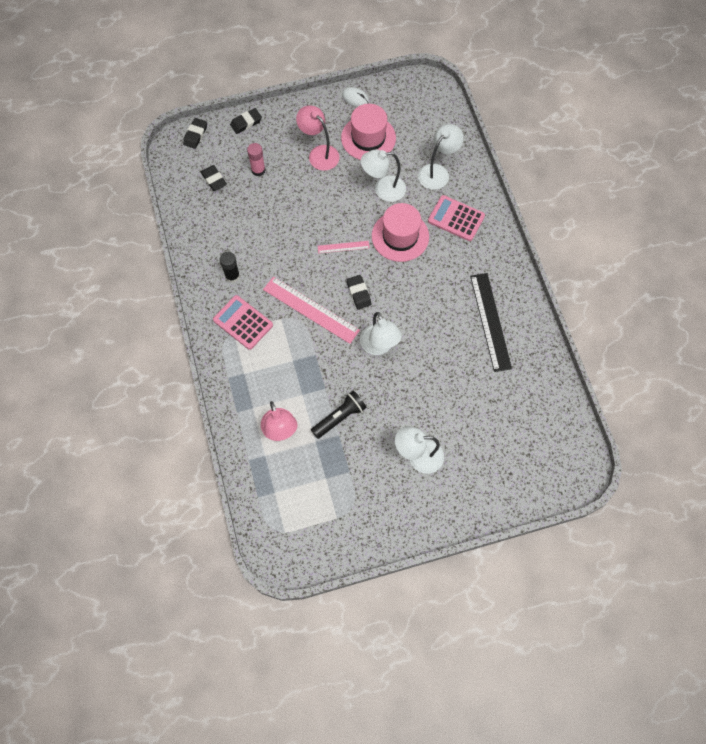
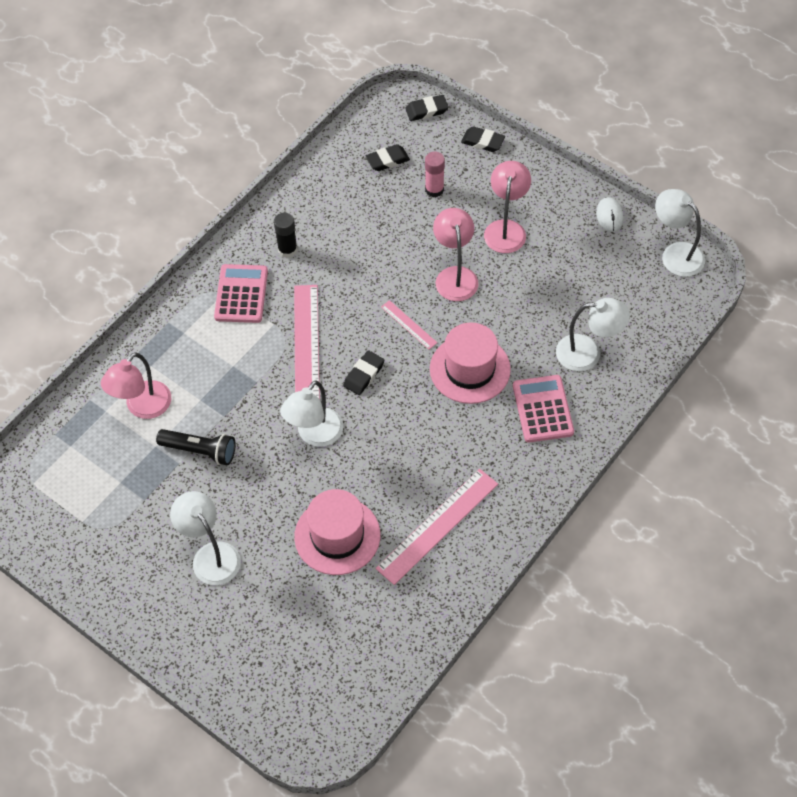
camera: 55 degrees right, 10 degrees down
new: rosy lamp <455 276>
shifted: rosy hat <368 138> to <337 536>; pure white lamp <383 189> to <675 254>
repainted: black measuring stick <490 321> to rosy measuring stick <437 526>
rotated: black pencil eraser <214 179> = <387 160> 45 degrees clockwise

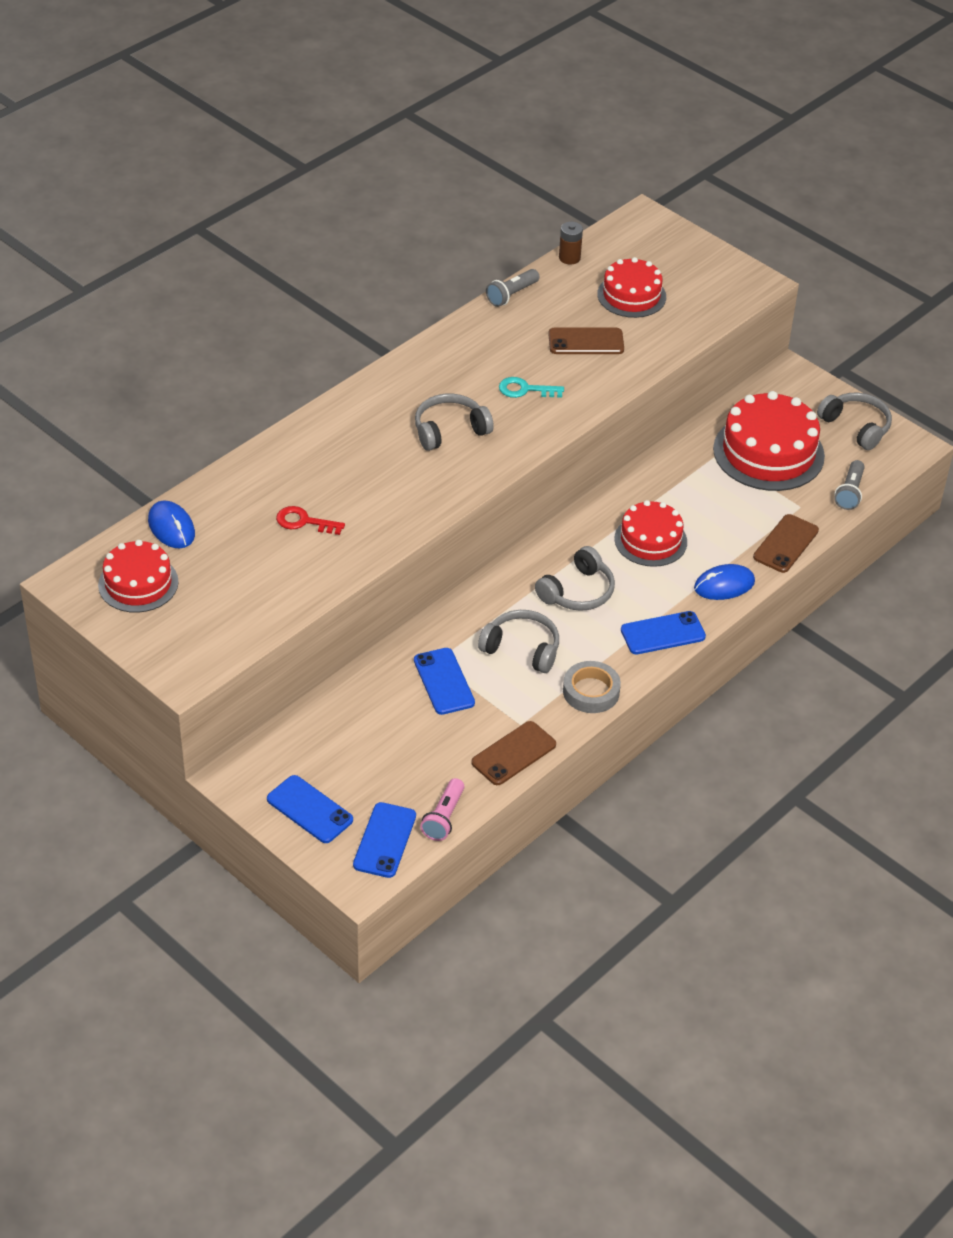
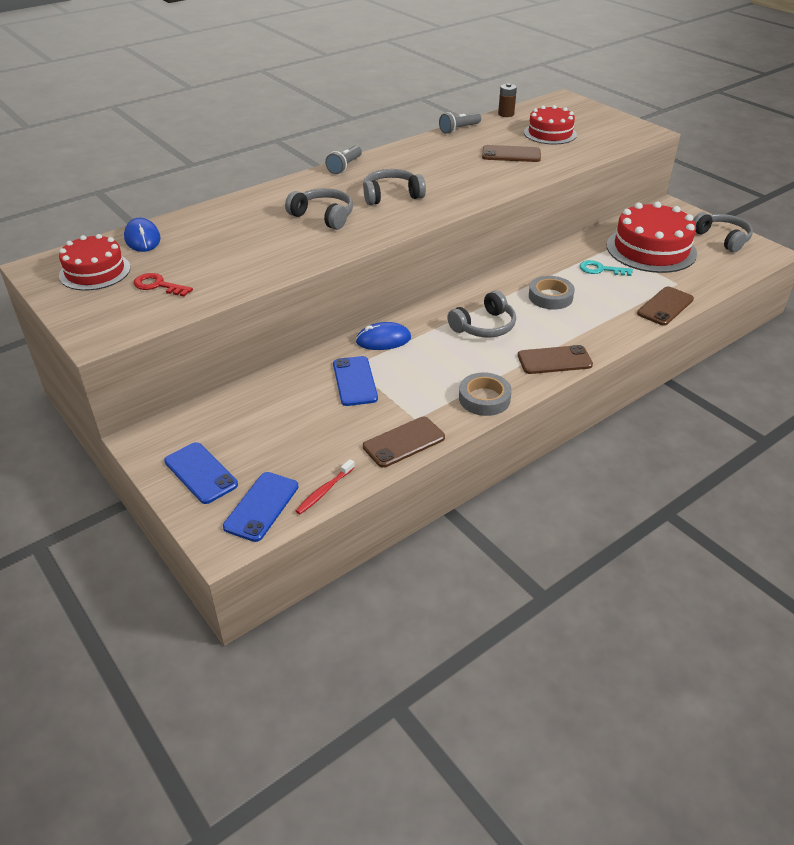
camera: 10 degrees right, 5 degrees down
shifted: crimson key <304 522> to <158 285>; ash-grey headset <522 648> to <323 216>; ash-grey flashlight <850 492> to <345 167>; royal blue PC mouse <724 585> to <383 340>; turquoise key <525 390> to <601 269>
swapped: rosy flashlight <444 817> to crimson dental brush <324 491>; crimson gateau <650 540> to ash-grey sticky tape <550 297>
repainted: royal blue phone <663 633> to russet phone <554 360>

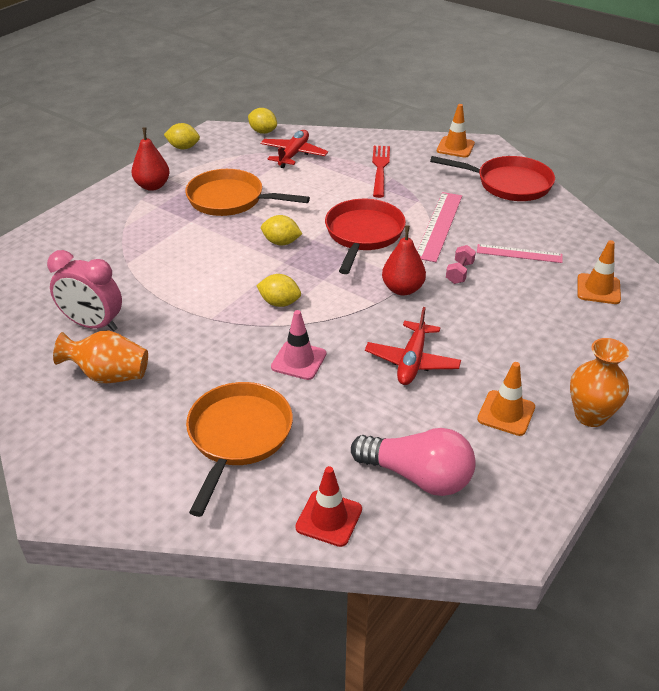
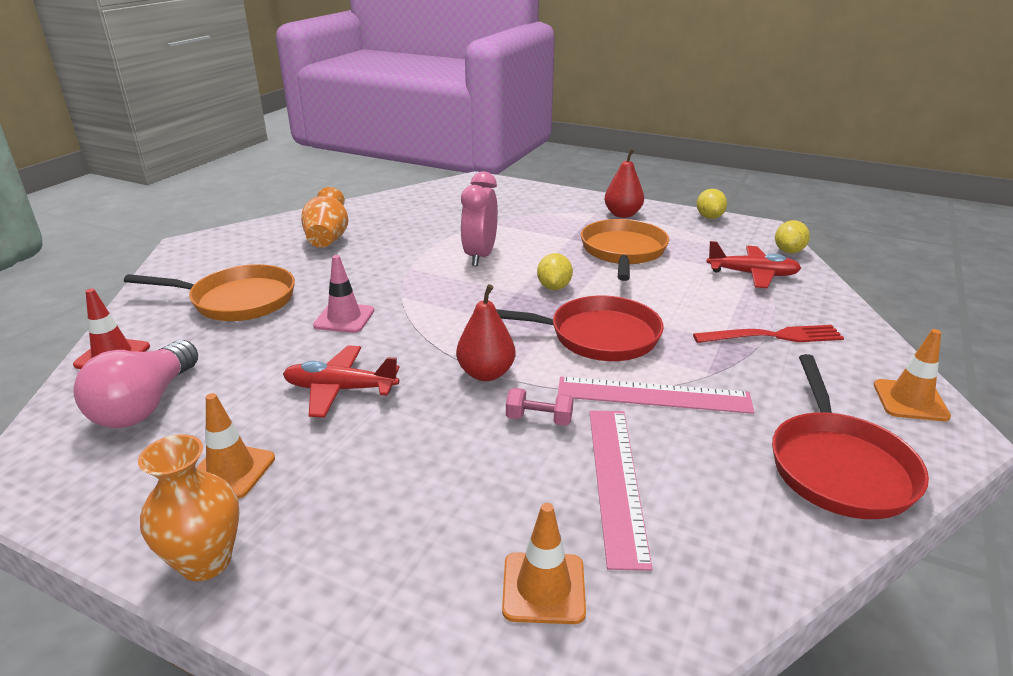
camera: 80 degrees right, 10 degrees down
gone: yellow citrus fruit <279 303>
shifted: rosy clock <93 324> to <480 256>
scaled: rosy measuring stick <519 253> = <616 481> x1.52

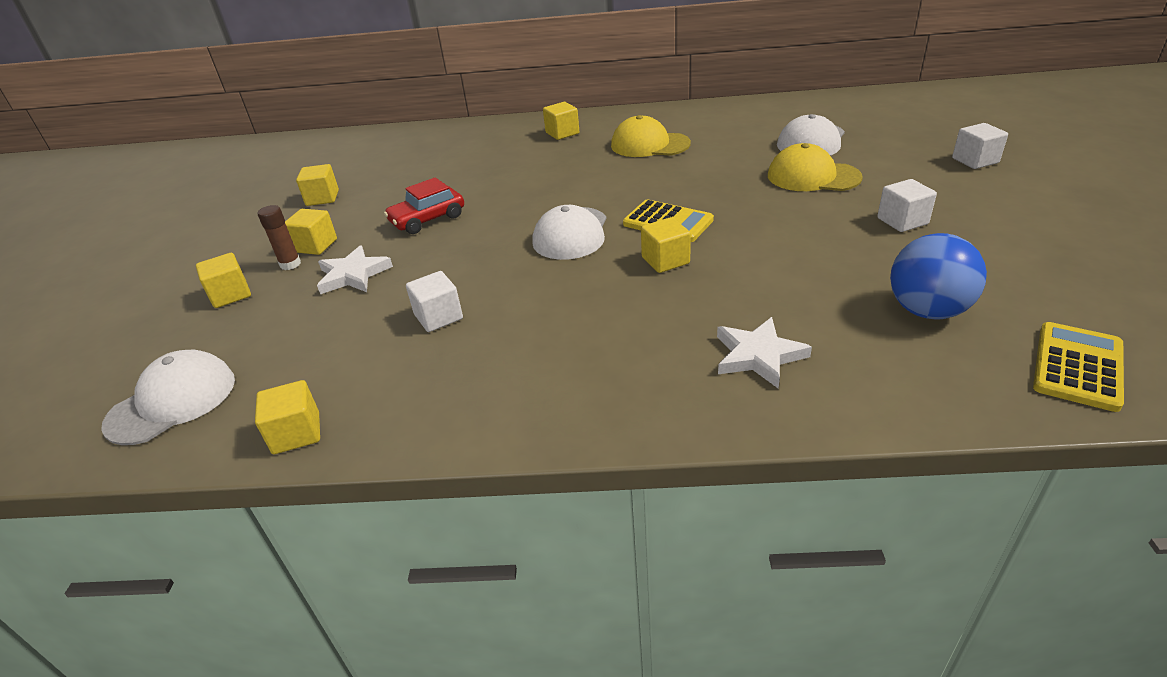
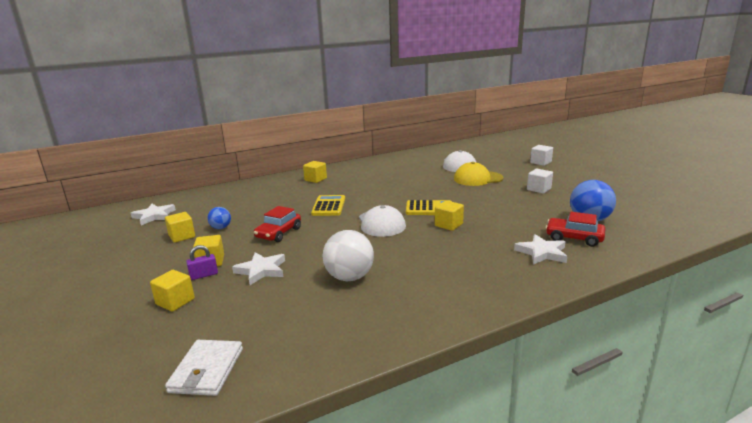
camera: 30 degrees left, 15 degrees down
gone: yellow block <296 433>; yellow cap <649 145>
new: pure white five-pointed star <154 216>; royal blue play ball <221 228>; crimson automobile <574 238>
shifted: yellow calculator <1078 366> to <329 206>
swapped: pure white cap <172 401> to pure white billfold <207 370>; russet stick of glue <290 264> to violet small lock <204 275>; pure white block <438 317> to pure white play ball <349 277>

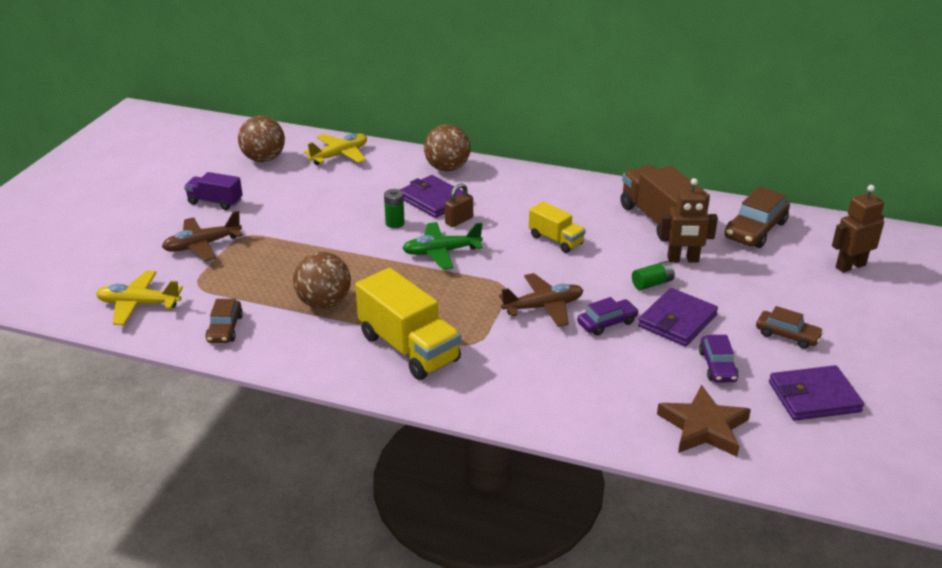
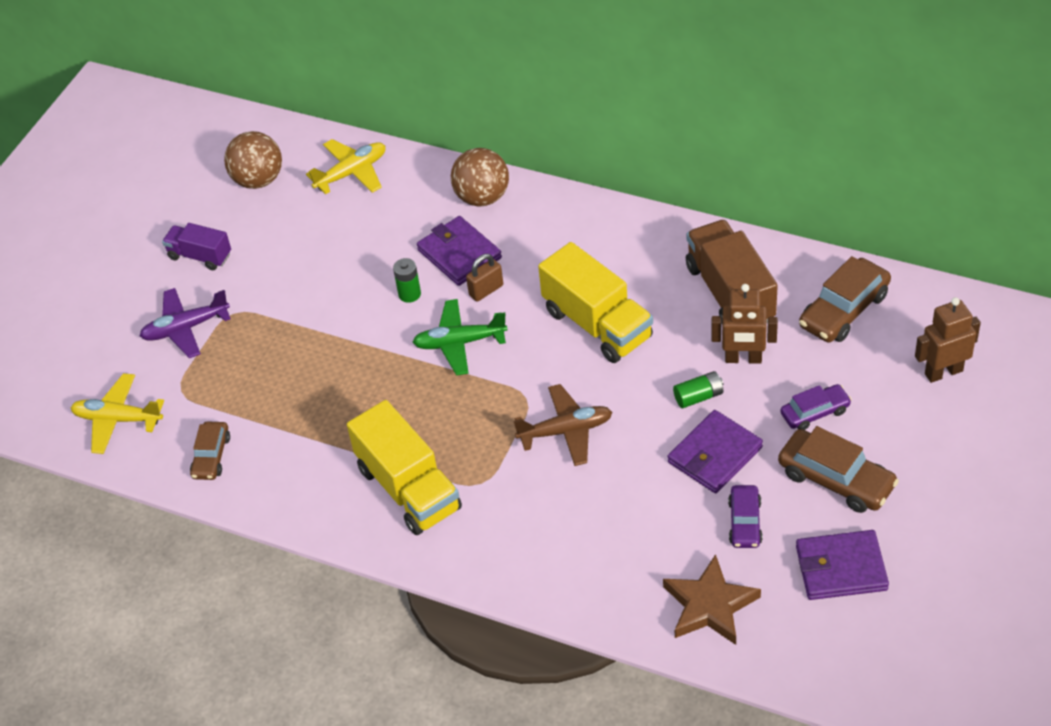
camera: 10 degrees right, 15 degrees up
gone: russet play ball <324 303>
shifted: violet automobile <607 323> to <815 412>
repainted: russet aeroplane <202 245> to violet aeroplane <186 328>
scaled: yellow truck <555 240> = <597 324> x1.76; russet automobile <787 335> = <836 480> x1.63

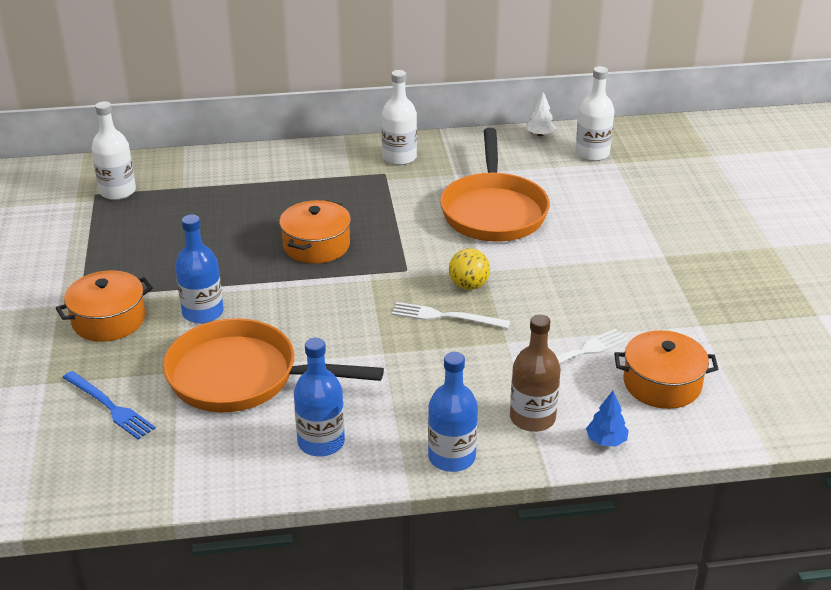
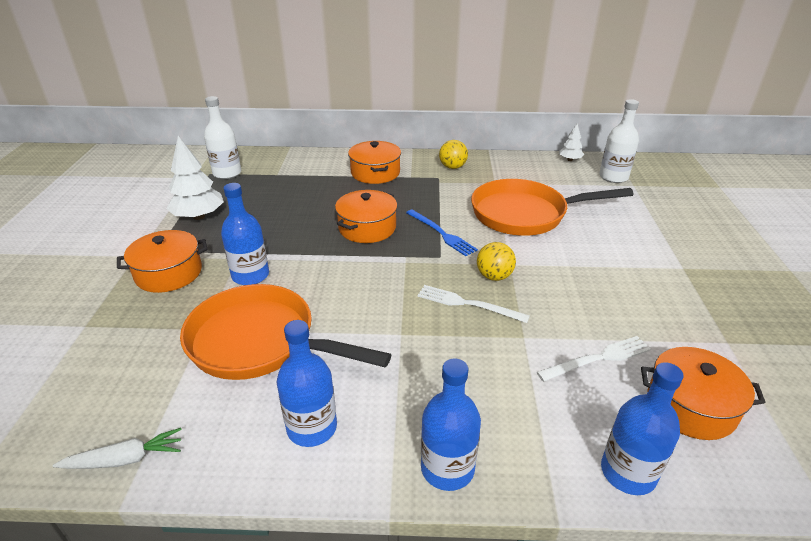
camera: 10 degrees right, 0 degrees up
gone: russet flask <532 418>
new: pure white carrot <125 459>; pure white toy tree <199 216>; bright orange cooking pot <375 173>
shifted: royal blue fork <110 406> to <441 233>
swapped: pure white flask <399 157> to yellow play ball <452 167>; royal blue toy tree <606 440> to royal blue flask <628 472>
rotated: bright orange pan <493 211> = <525 214> 75 degrees clockwise

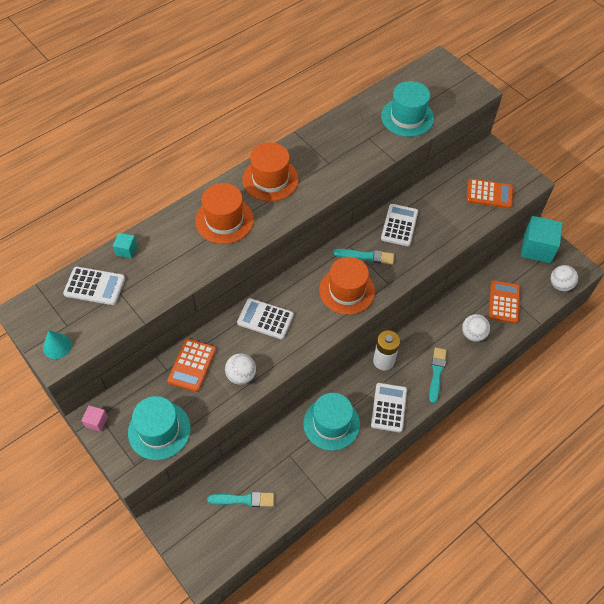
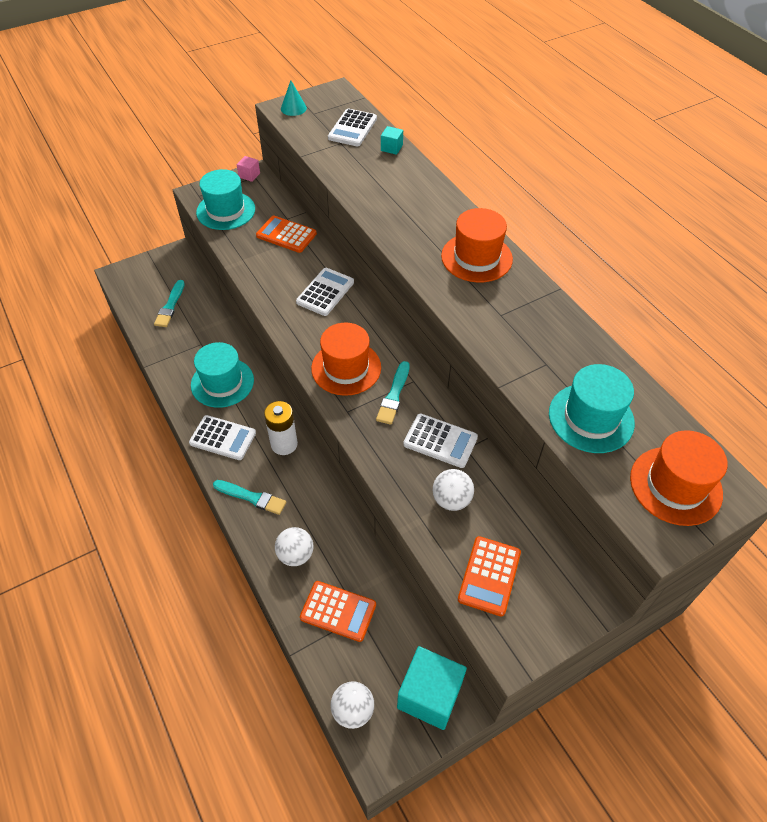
camera: 100 degrees right, 5 degrees down
shifted: pure white play ball <241 375> to <451 500>; bright orange hat <224 220> to <675 485>

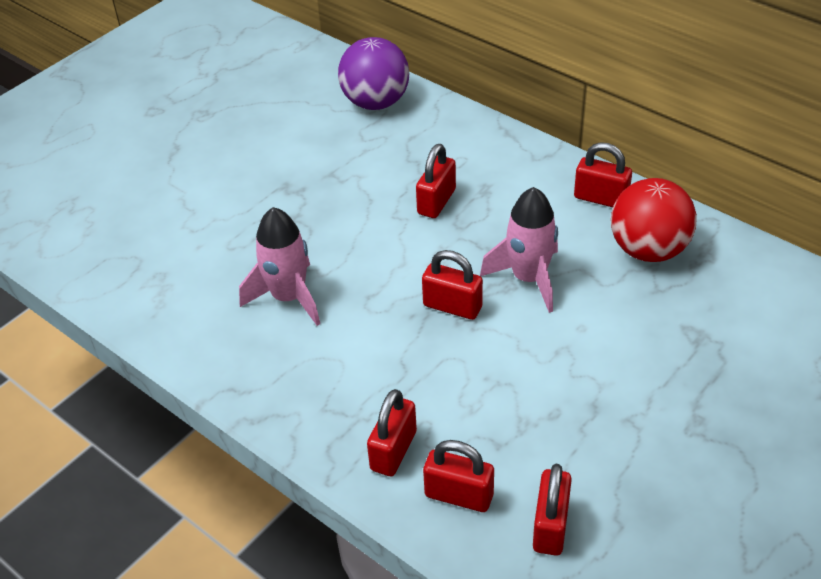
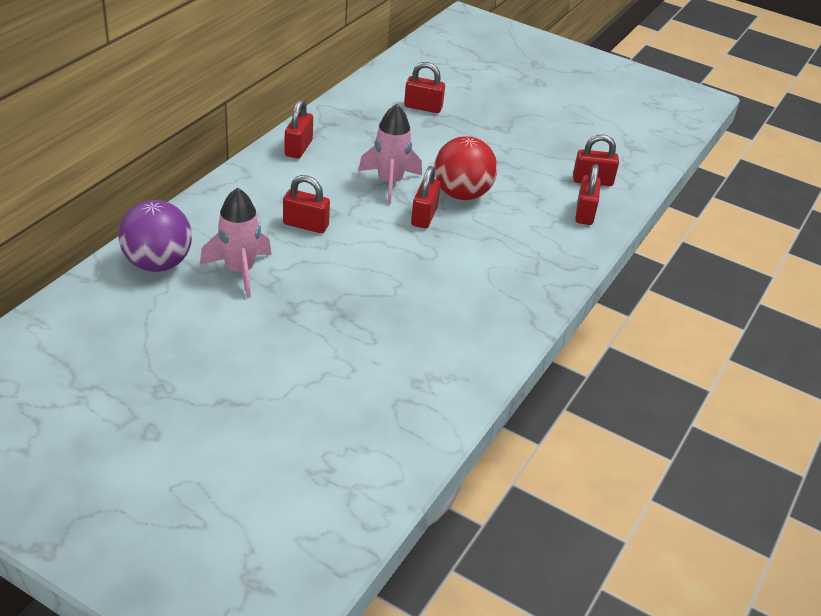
camera: 105 degrees left, 5 degrees down
shifted: rosy toy rocket <289 297> to <240 271>; crimson small lock <393 450> to <423 107>; crimson play ball <648 250> to <462 194>

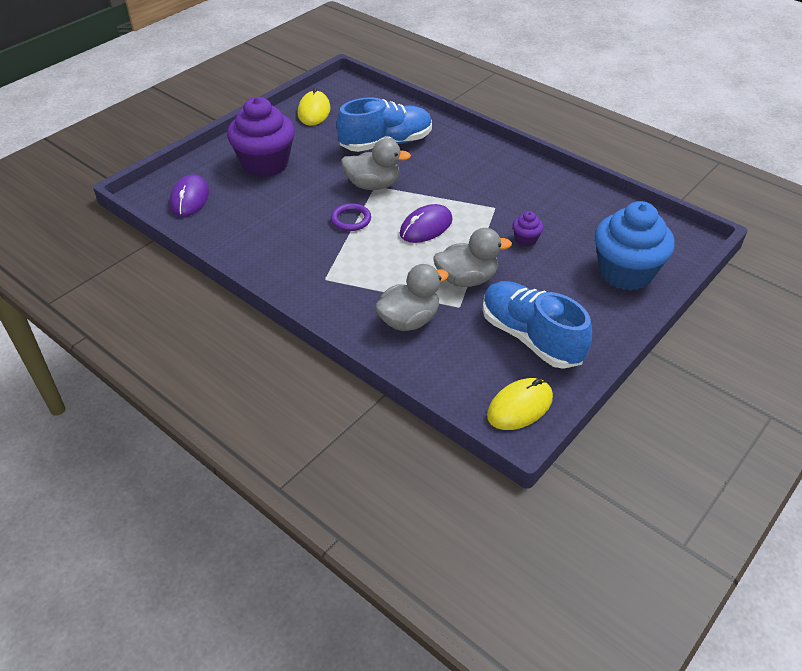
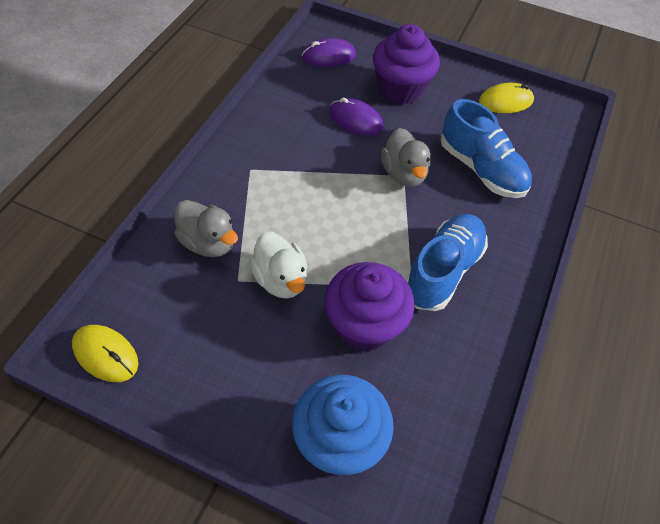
camera: 70 degrees right, 10 degrees up
gone: violet torus <351 219>
shifted: violet PC mouse <426 227> to <356 120>; royal blue sneaker <531 337> to <443 271>
repainted: ash-grey duck <467 279> to pure white duck <280 279>
scaled: violet cupcake <526 239> = <364 325> x2.37

